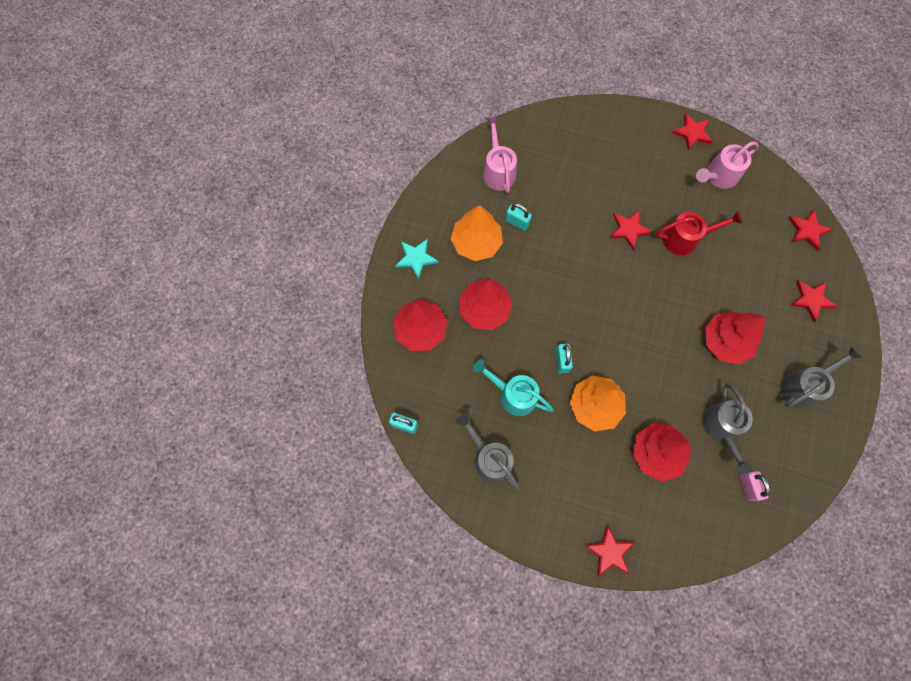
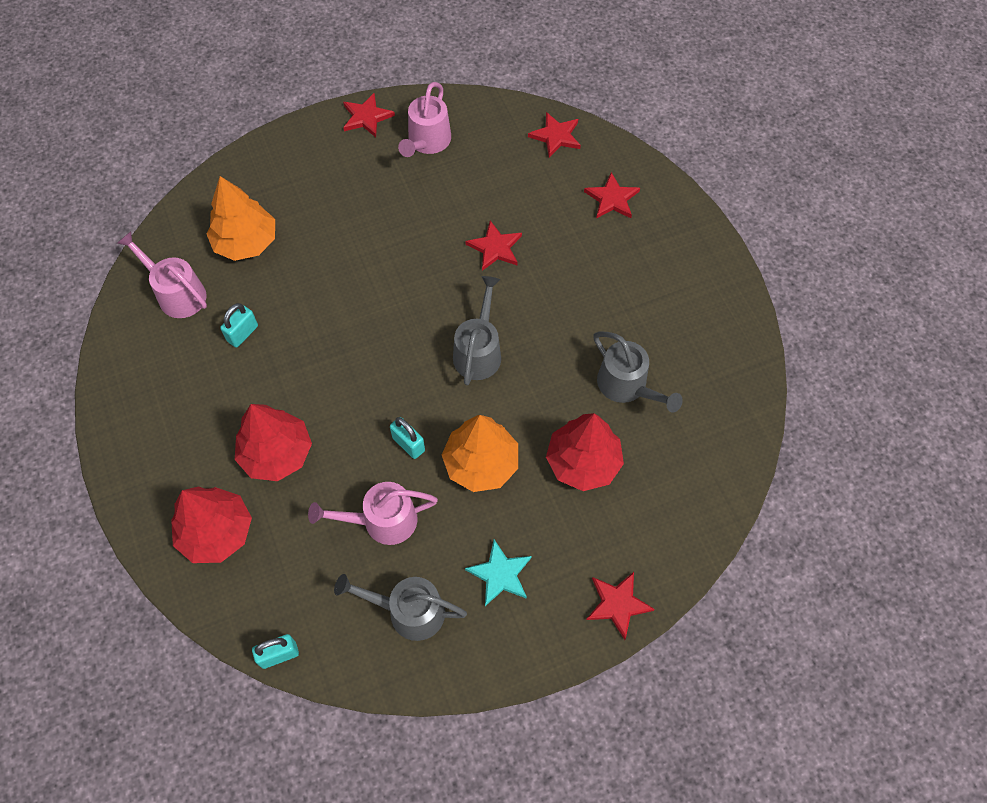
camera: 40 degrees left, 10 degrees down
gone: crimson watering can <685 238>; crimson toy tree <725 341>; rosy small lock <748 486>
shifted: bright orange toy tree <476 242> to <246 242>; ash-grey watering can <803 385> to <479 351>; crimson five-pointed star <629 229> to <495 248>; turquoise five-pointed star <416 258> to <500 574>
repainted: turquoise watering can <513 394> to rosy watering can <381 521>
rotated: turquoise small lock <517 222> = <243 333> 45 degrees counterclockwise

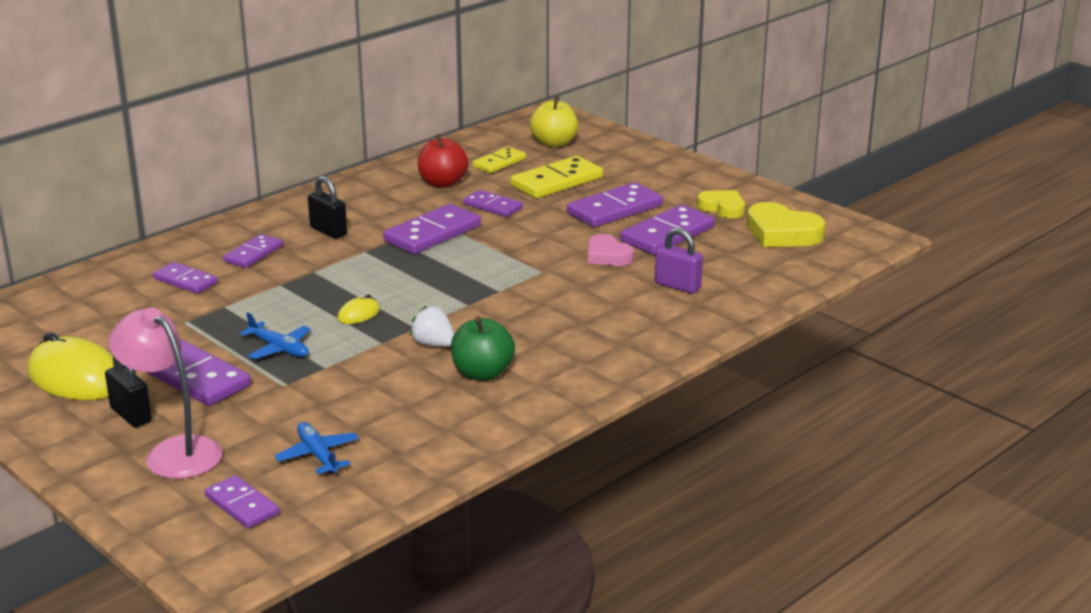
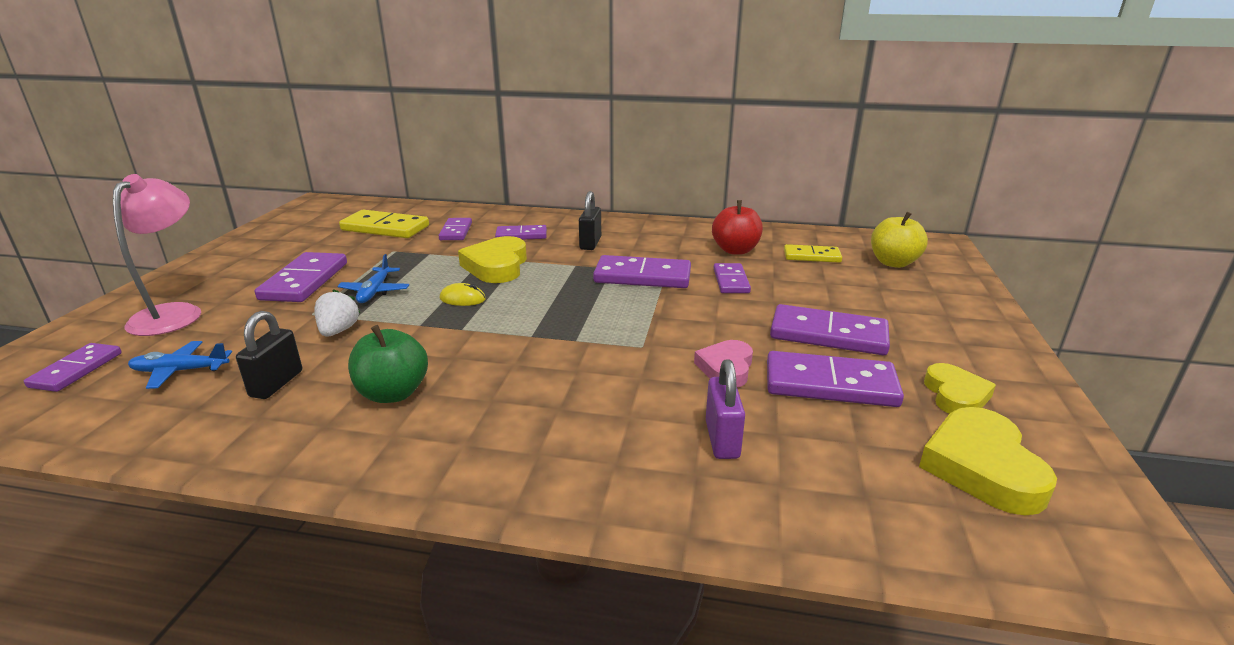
camera: 55 degrees right, 0 degrees up
gone: yellow PC mouse <76 378>
new: yellow heart <497 266>
shifted: black small lock <131 415> to <276 384>; pure white toy strawberry <434 344> to <338 331>; yellow domino piece <557 182> to <385 228>
rotated: royal blue aeroplane <318 455> = <180 371> 120 degrees counterclockwise

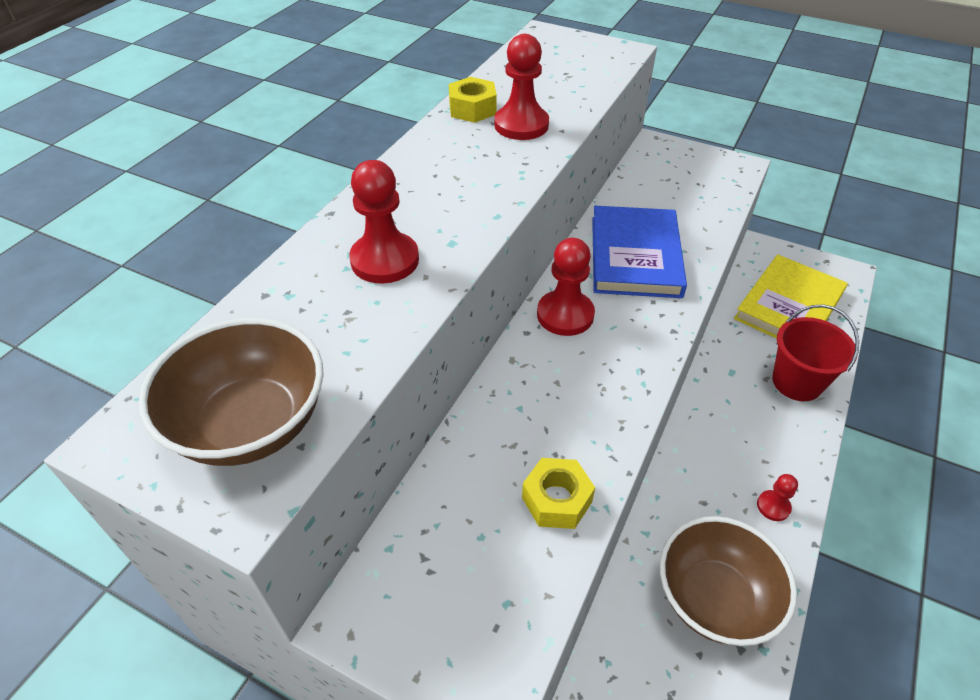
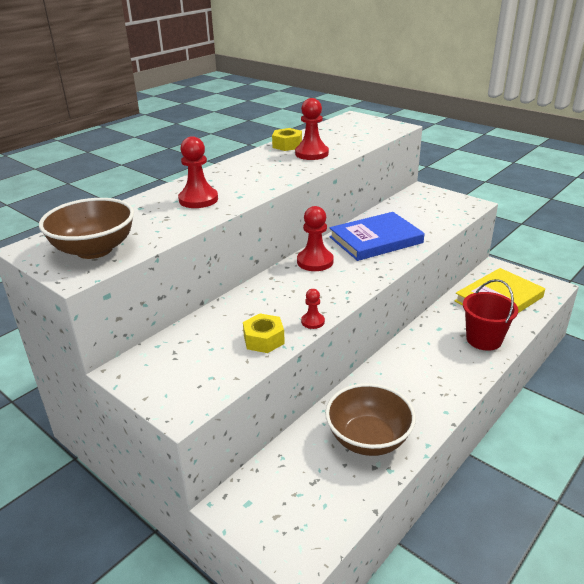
camera: 15 degrees right, 15 degrees down
shifted: crimson pawn <773 506> to <312 321>
rotated: royal blue book <635 256> = <376 240> 45 degrees clockwise

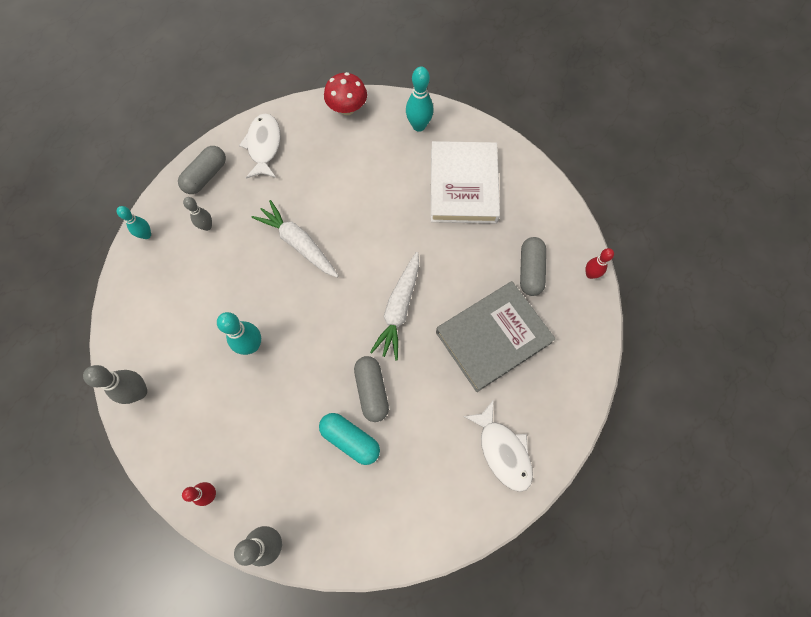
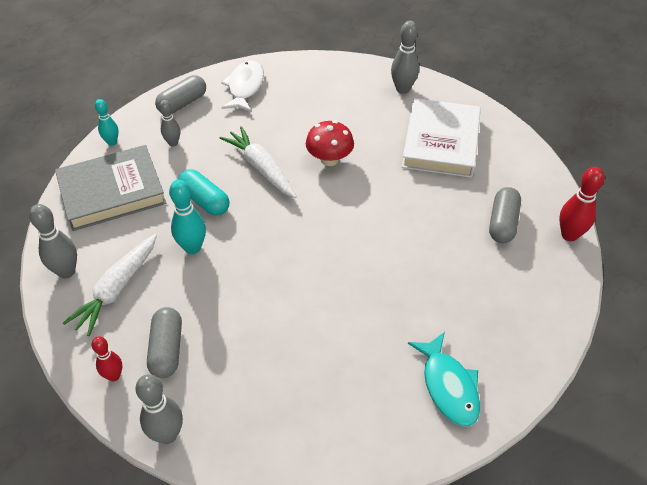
camera: 10 degrees right, 20 degrees down
shifted: ash-grey book <493 337> to <112 192>; pure white carrot <399 309> to <117 289>; ash-grey pill <372 391> to <167 349>; turquoise pill <350 439> to <205 201>; crimson toadstool <347 108> to <329 159>
repainted: turquoise tenpin <419 126> to ash-grey tenpin <402 89>; pure white fish <503 451> to turquoise fish <448 386>
scaled: crimson tenpin <590 274> = <569 235> x1.54

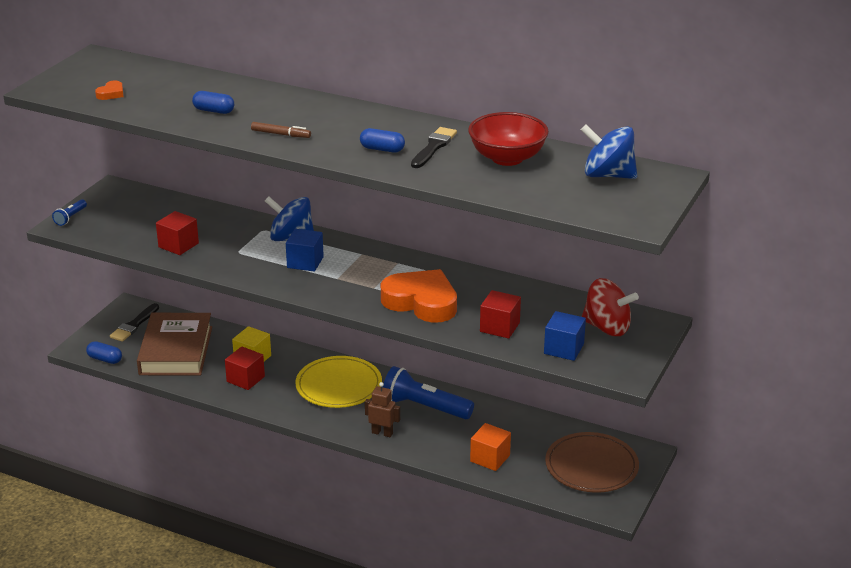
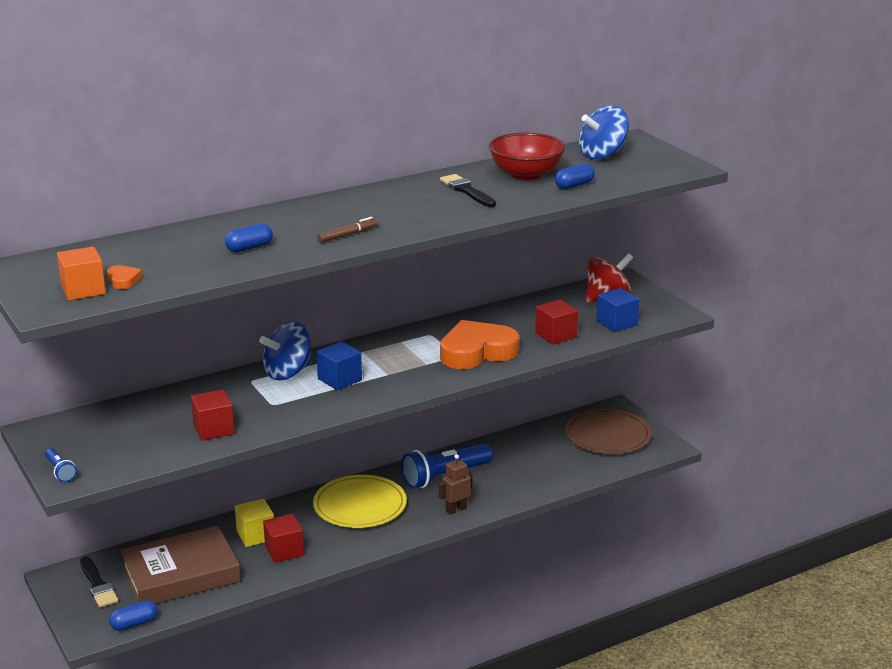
camera: 55 degrees left, 5 degrees down
shifted: bright orange block <490 458> to <83 290>; royal blue pill <382 149> to <574 185>
rotated: russet book <176 350> = <181 574> 60 degrees counterclockwise

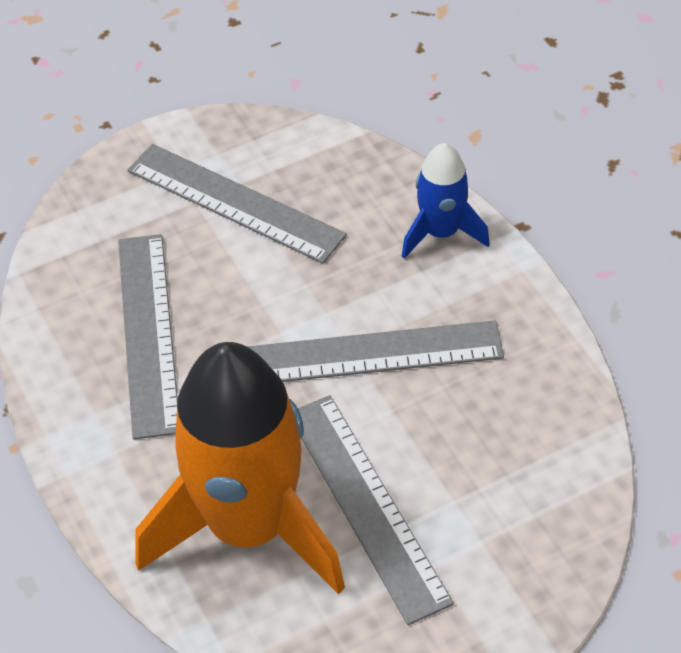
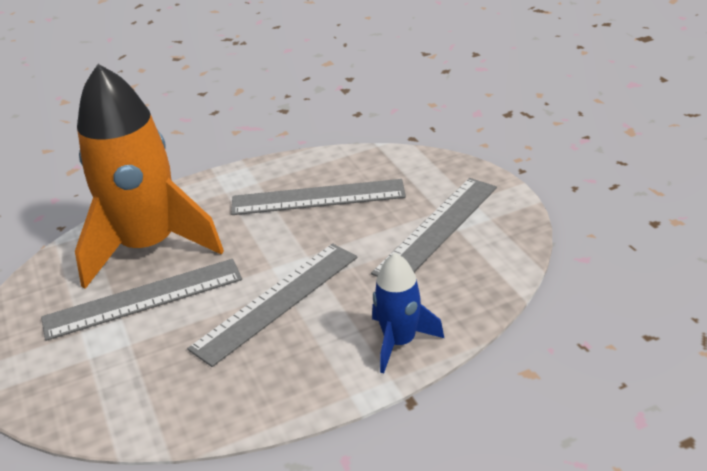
camera: 95 degrees right, 15 degrees down
rotated: ash-grey measuring stick <373 353> = <277 301> 45 degrees clockwise

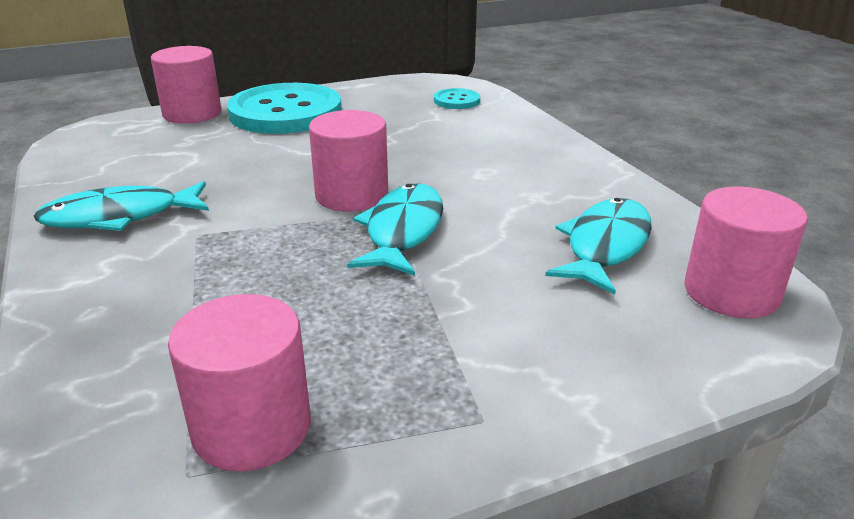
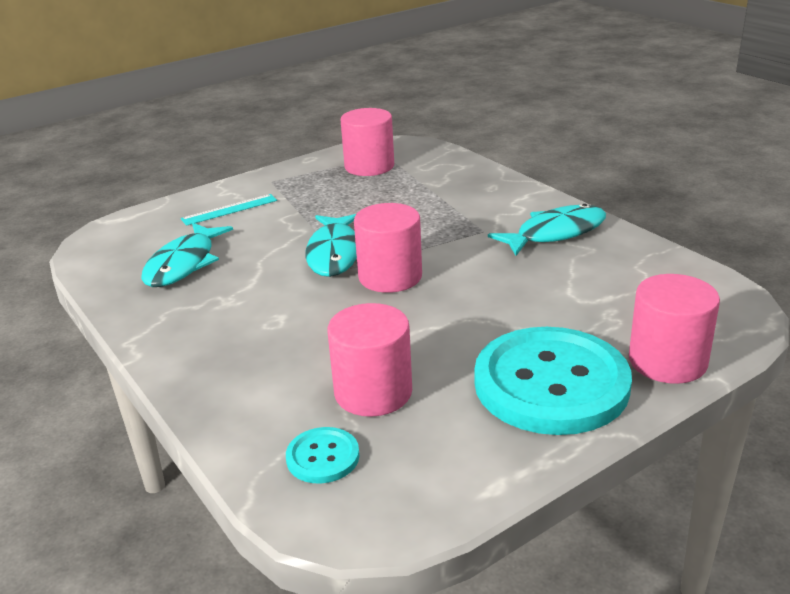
camera: 170 degrees right, 0 degrees up
new: turquoise measuring stick <229 210>
shifted: rosy cylinder shape <731 292> to <373 392>

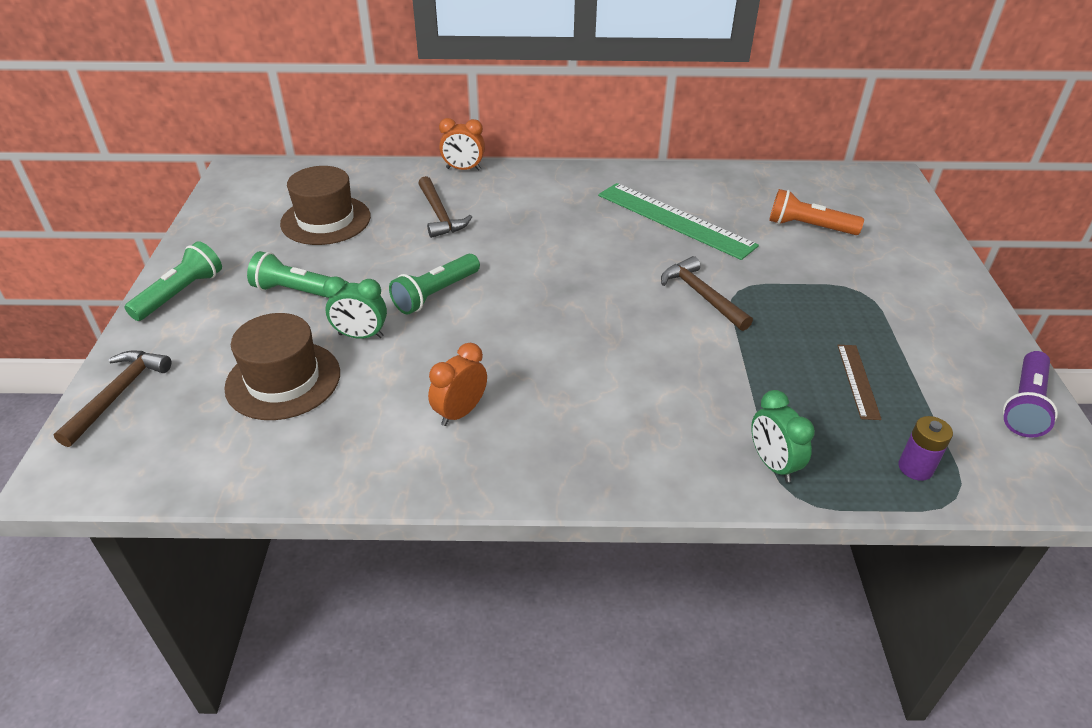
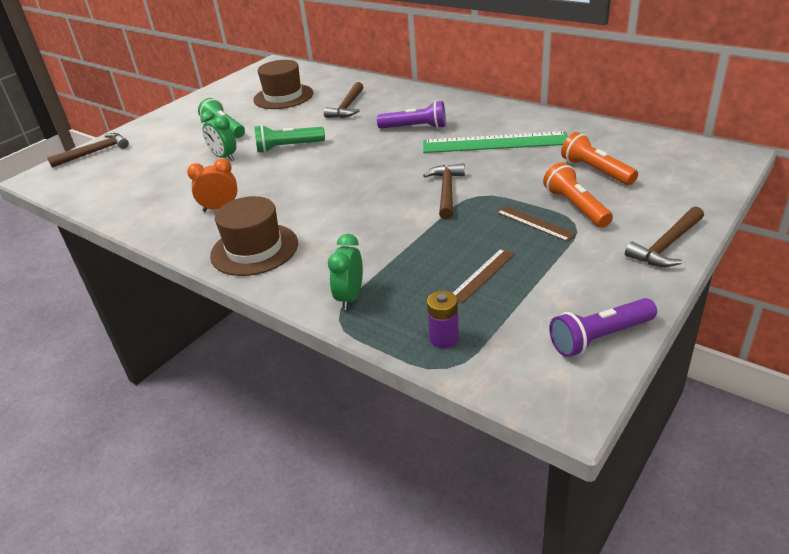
camera: 40 degrees right, 5 degrees down
gone: leaf-green flashlight <180 294>; bright orange clock <463 169>
new: violet flashlight <415 128>; russet measuring stick <535 223>; bright orange flashlight <576 207>; russet hammer <666 245>
shifted: russet hat <283 380> to <254 249>
rotated: leaf-green measuring stick <674 220> = <495 143> 75 degrees counterclockwise

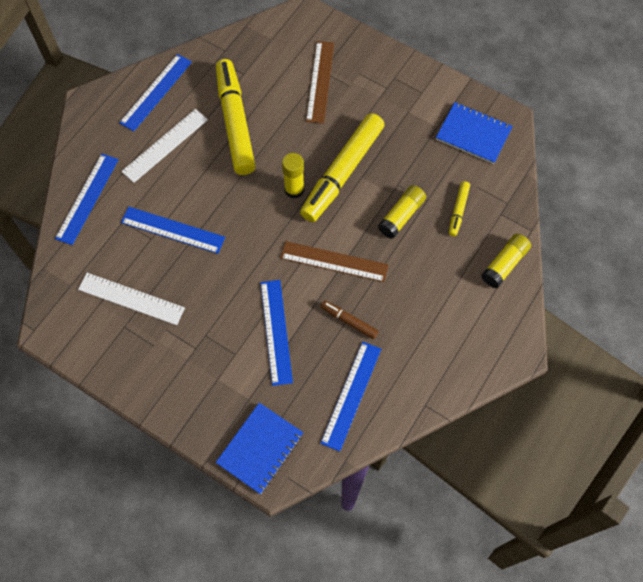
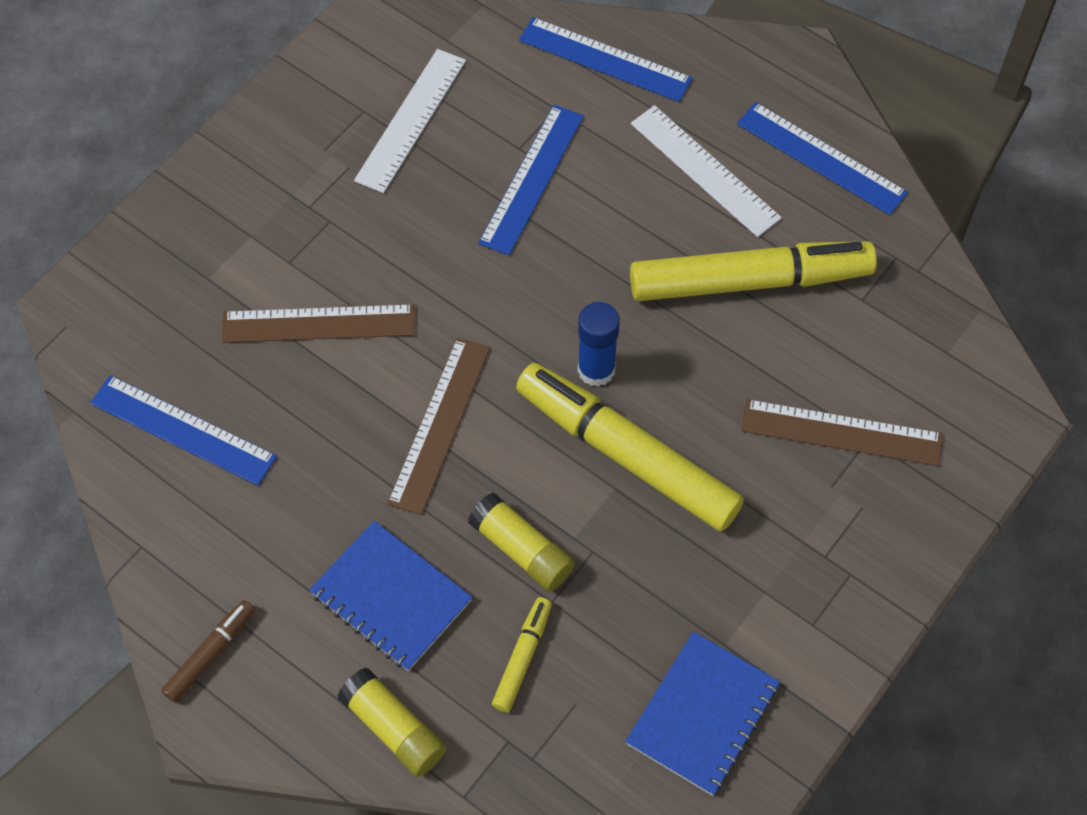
camera: 95 degrees right, 5 degrees down
shifted: russet felt pen <349 321> to <211 654>; royal blue exercise book <260 448> to <391 597>
repainted: royal blue measuring stick <276 331> to russet measuring stick <318 323>; yellow stick of glue <294 189> to royal blue stick of glue <596 370>
rotated: yellow felt pen <458 211> = <523 657> 90 degrees clockwise

